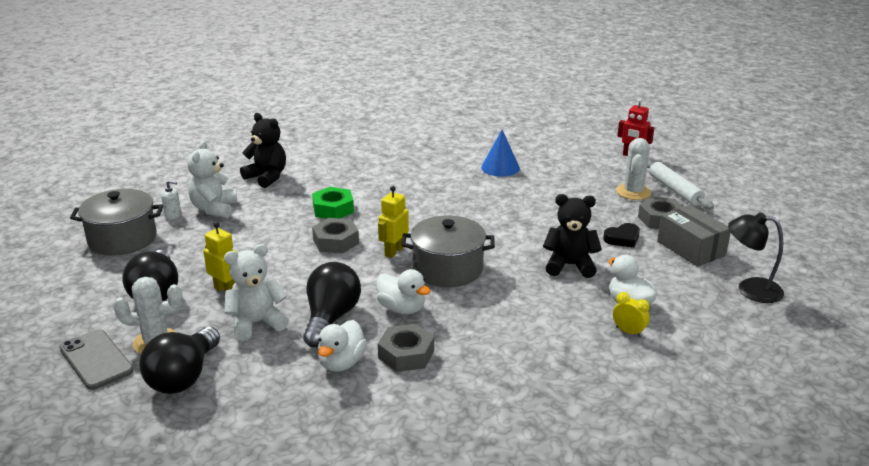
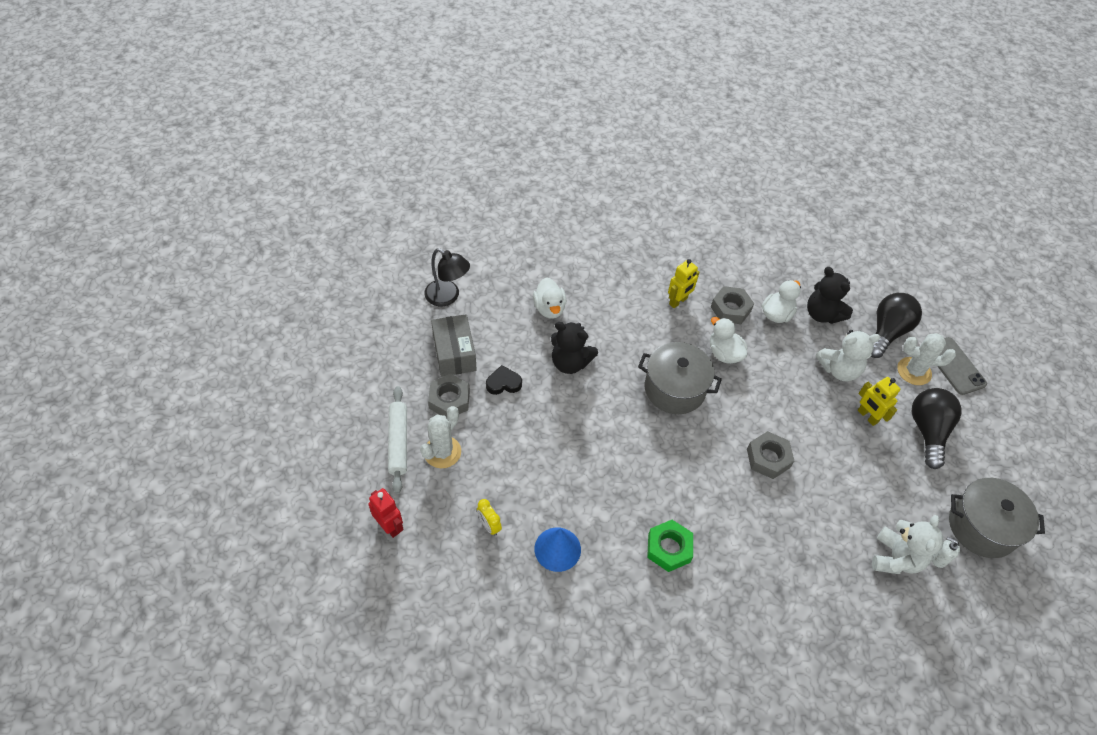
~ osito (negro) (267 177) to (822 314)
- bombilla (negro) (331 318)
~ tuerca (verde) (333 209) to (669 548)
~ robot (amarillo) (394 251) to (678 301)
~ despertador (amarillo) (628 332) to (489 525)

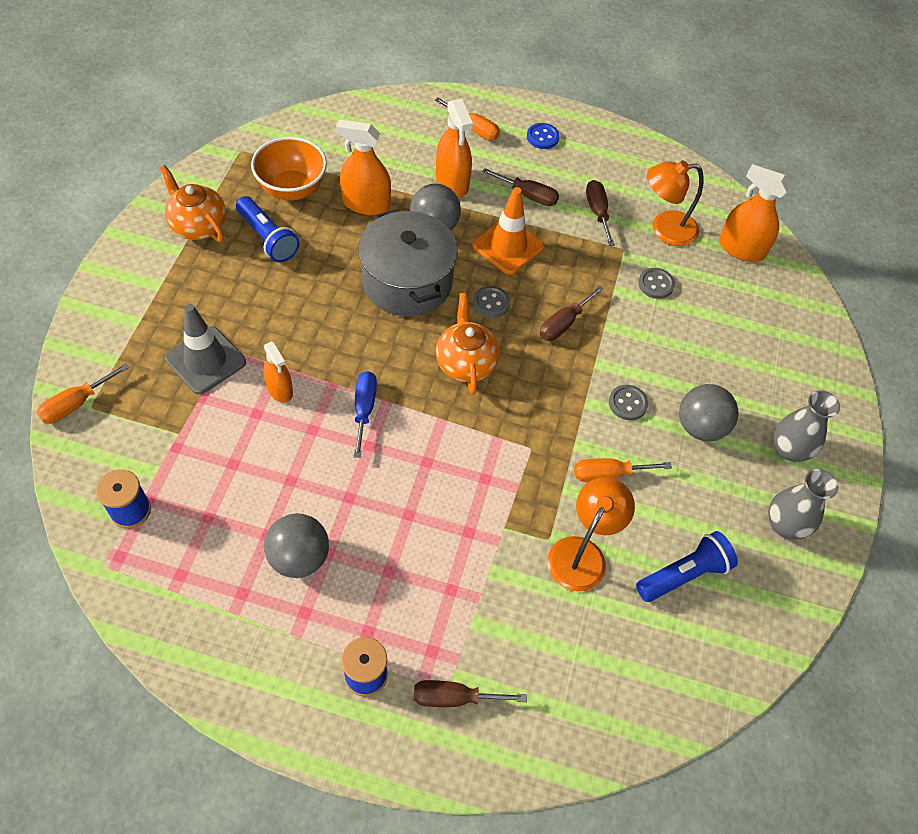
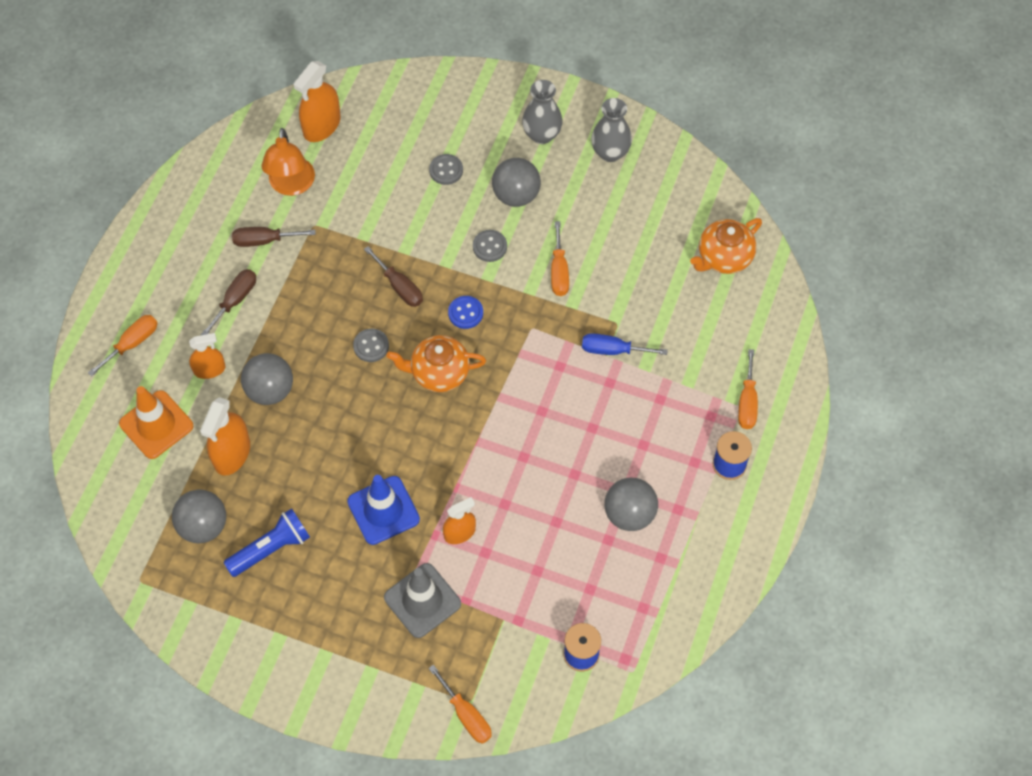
~ tetera (naranja) (198 225) to (724 257)
~ cuenco (naranja) (292 189) to pelota (gris) (203 526)
~ destornillador (azul) (364 409) to (612 350)
- olla (gris) (407 281)
~ destornillador (marrón) (454 698) to destornillador (naranja) (747 402)
~ pulverizador (naranja) (452 182) = (209 369) x0.64
~ cono de tráfico (naranja) (508 246) to (156 425)
~ botón (azul) (542 137) to (465 313)
- lámpara (naranja) (582 553)
- lámpara de mano (azul) (684 574)
~ botón (gris) (655 284) to (446 170)
+ cono de tráfico (azul) (383 510)

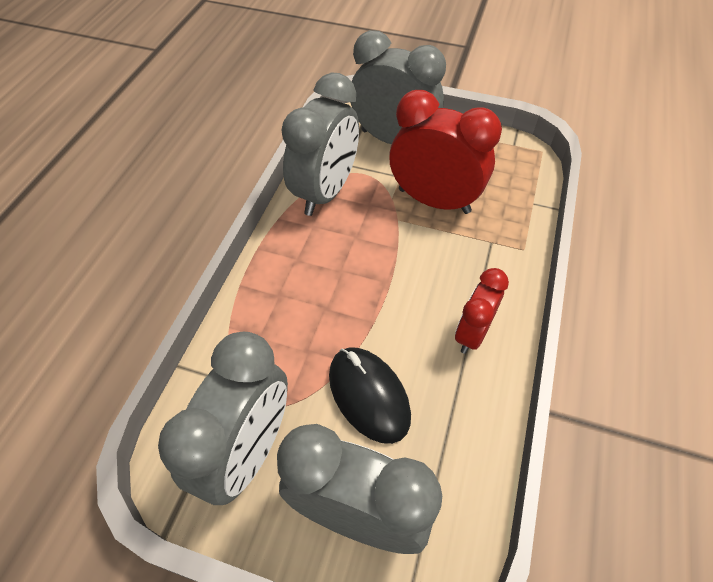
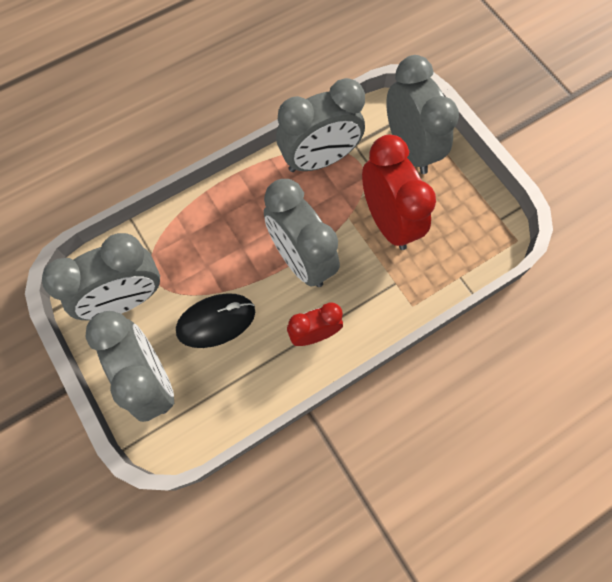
~ ratón (negro) (369 395) = (216 321) 60 degrees clockwise
+ despertador (gris) (301 260)

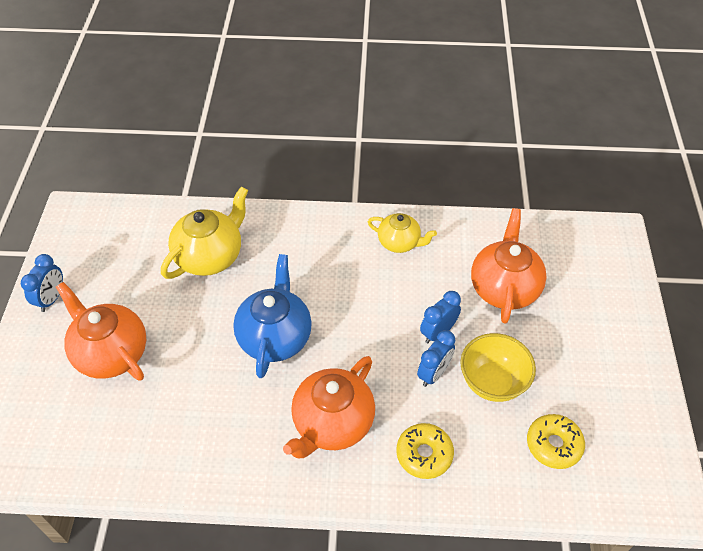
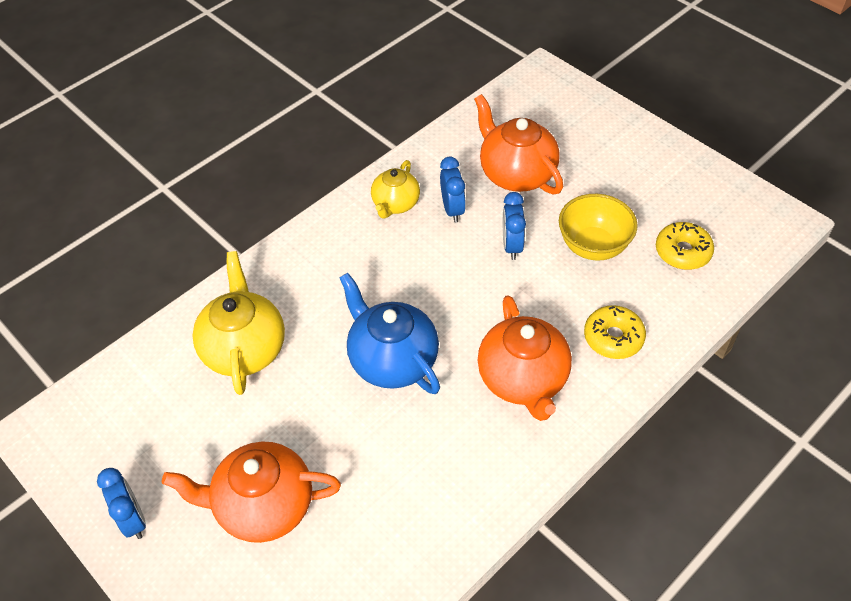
~ tetera (amarillo) (399 243) = (395 204) 135 degrees clockwise
~ despertador (azul) (434 373) to (452 209)

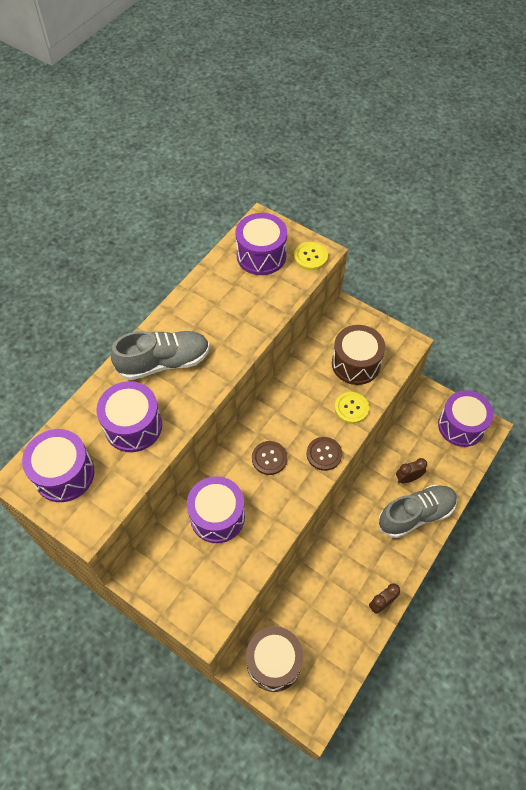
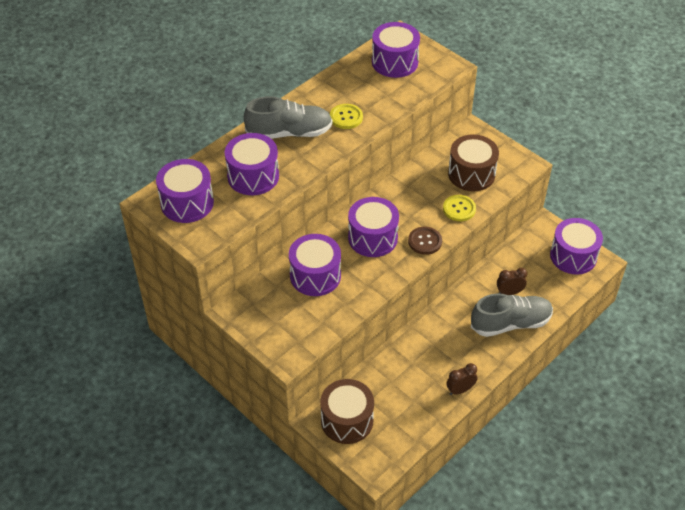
~ botón (marrón) (269 458) to tambor (morado) (372 238)
~ botón (amarillo) (310 257) to (346 117)

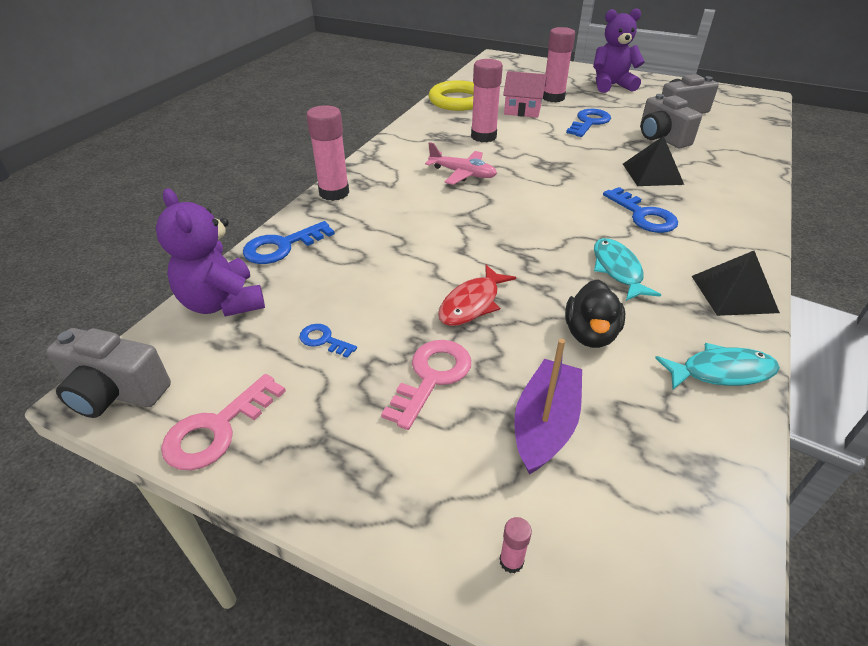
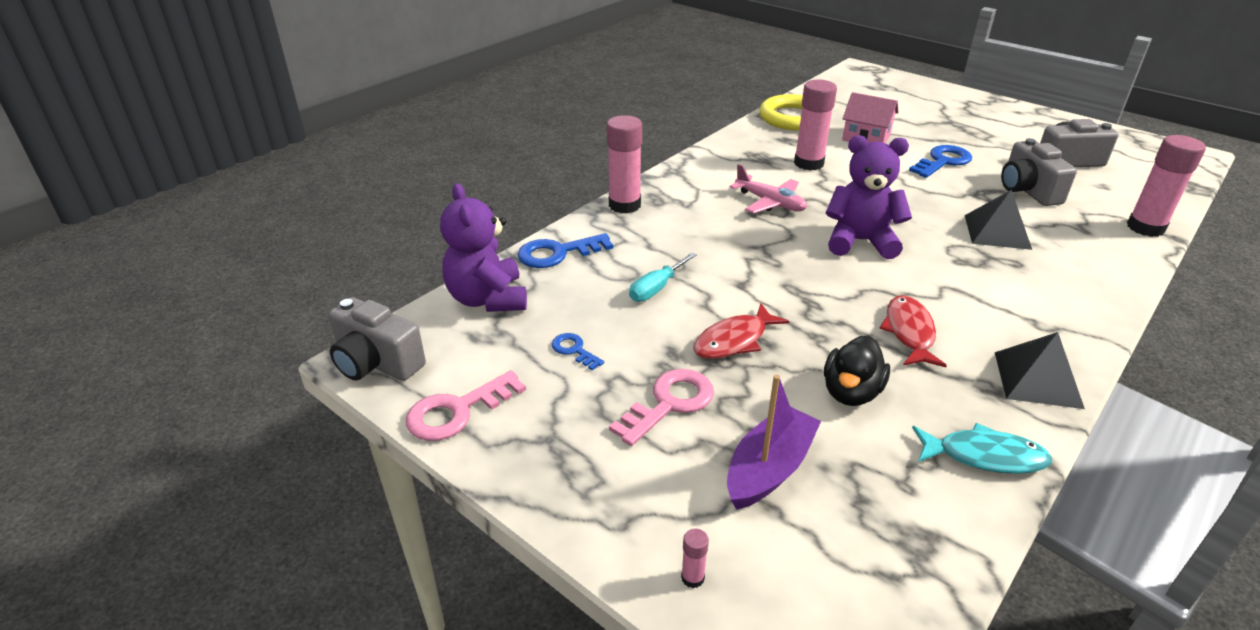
~ barra de pegamento (rosa) (553 98) to (1145 228)
~ osito (morado) (611 85) to (860 241)
~ pez (turquesa) (618 270) to pez (rojo) (909 332)
- llave (azul) (643 215)
+ destornillador (turquesa) (656 288)

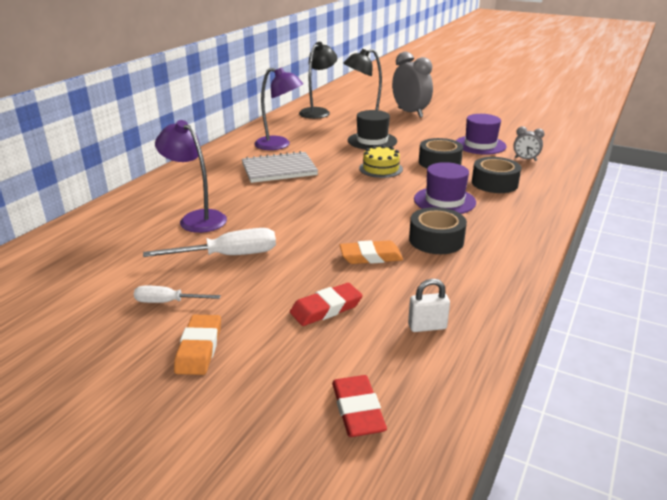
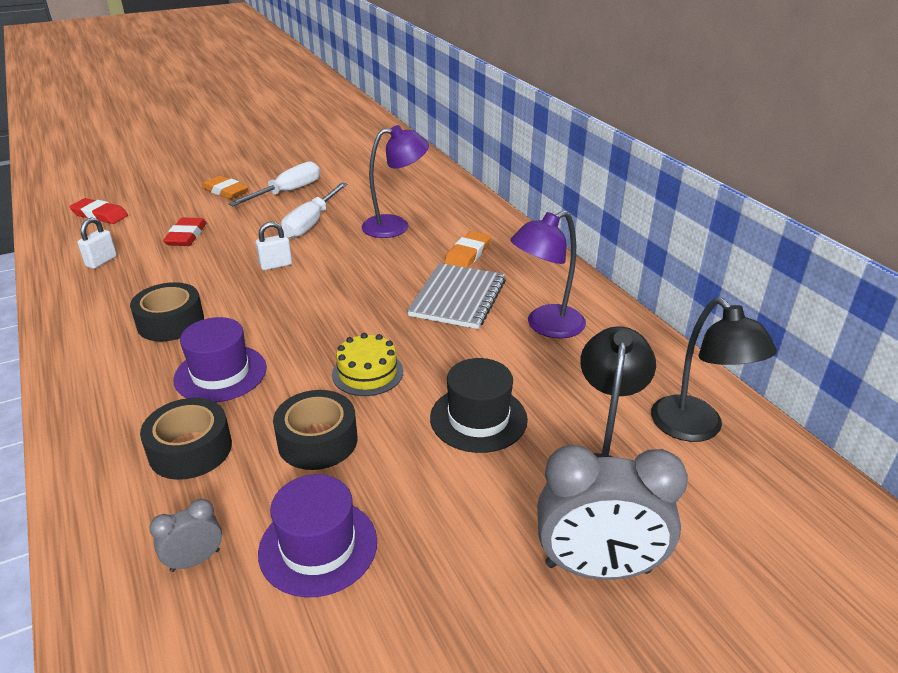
~ destornillador (blanco) (167 302) = (287 192) x1.68
~ goma de borrar (naranja) (371 256) to (467 254)
+ candado (blanco) (276 265)

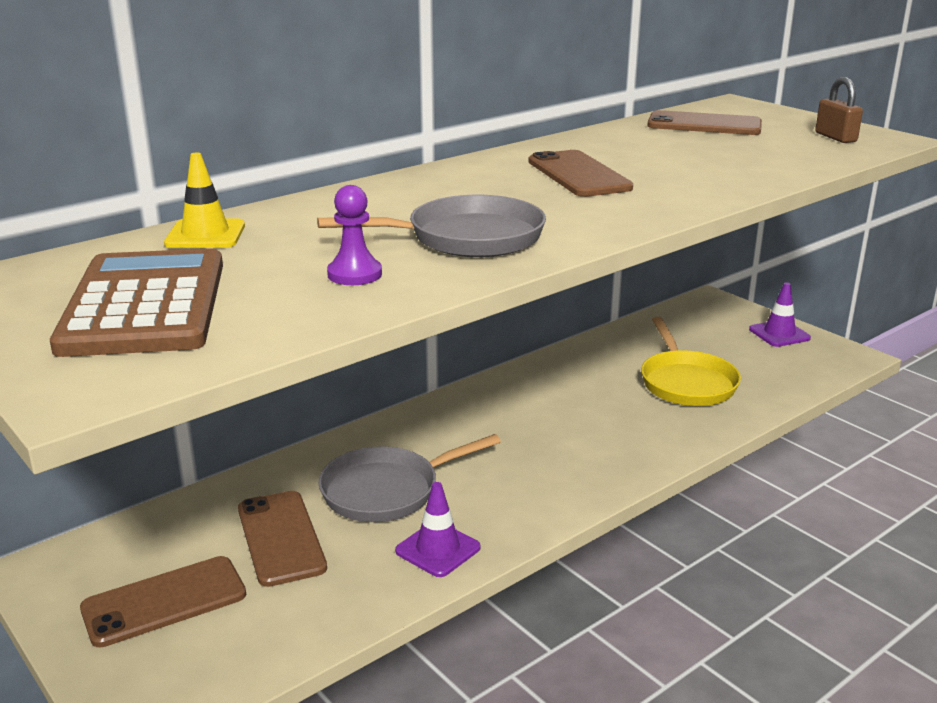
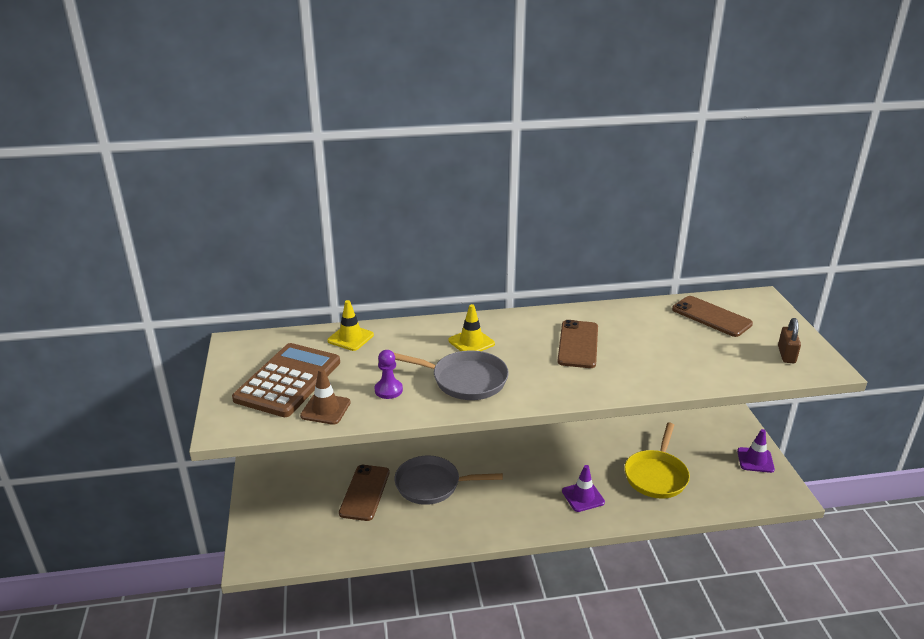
- móvil (marrón) (164 601)
~ cono de tráfico (morado) (438 549) to (583 497)
+ cono de tráfico (marrón) (325 409)
+ cono de tráfico (amarillo) (471 342)

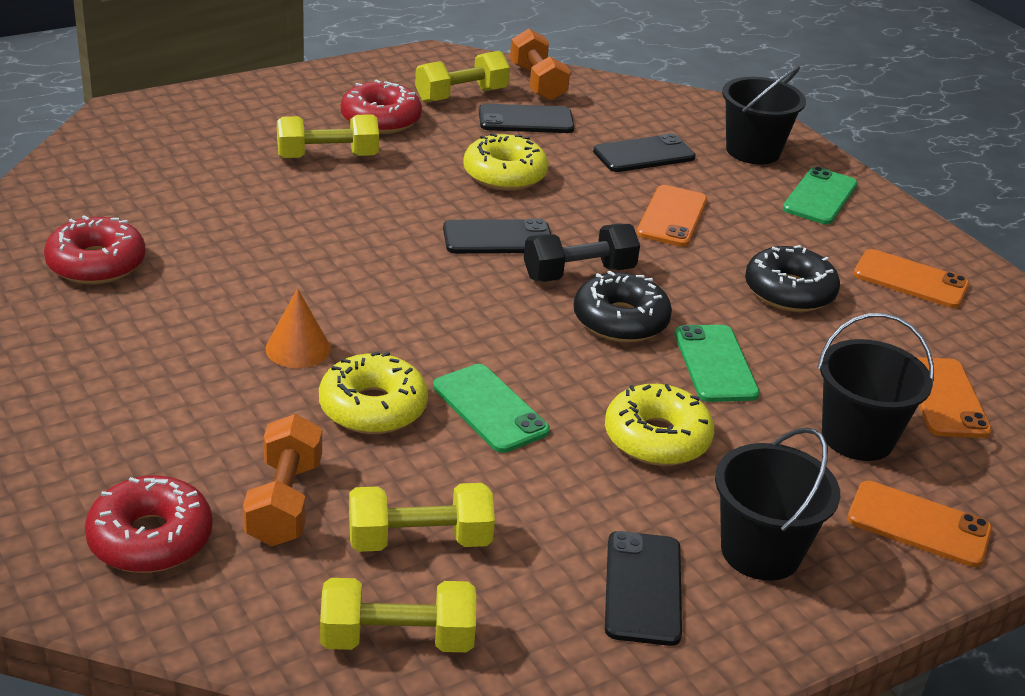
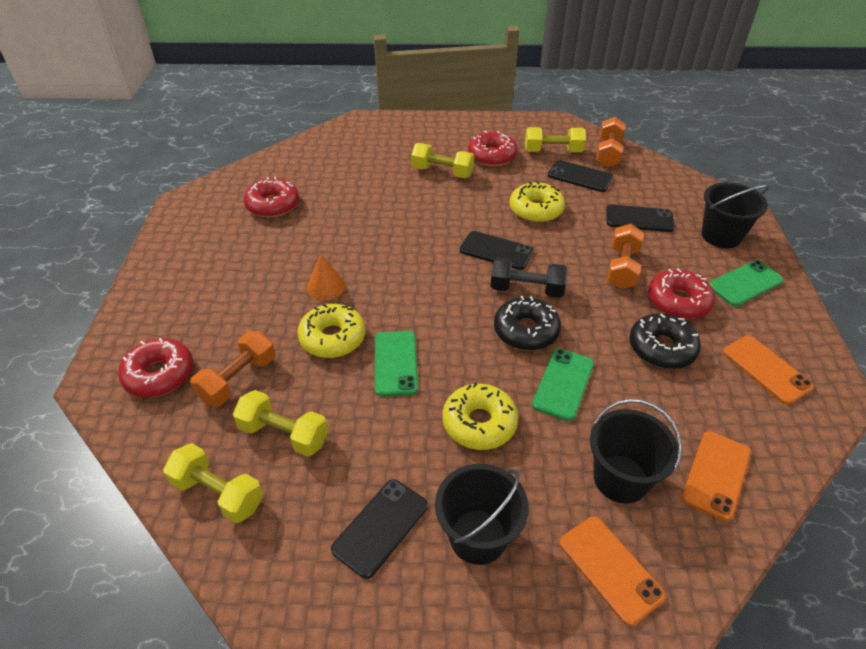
~ móvil (naranja) (672 217) to mancuerna (naranja) (622 268)
+ rosquilla (rojo) (678 302)

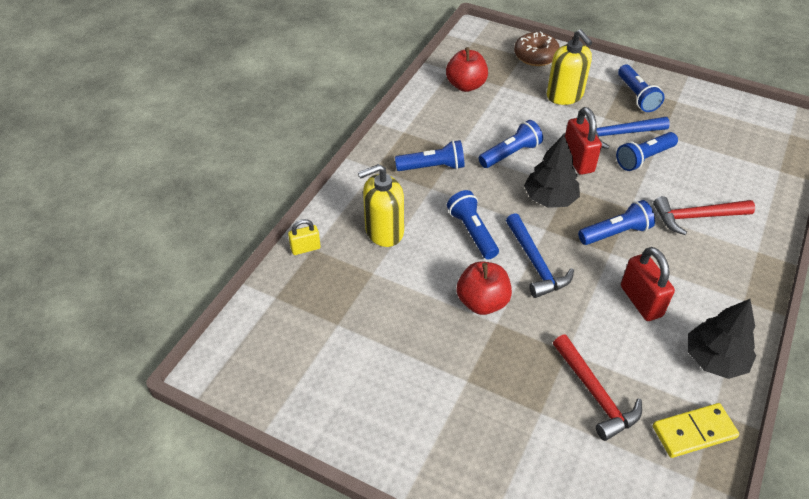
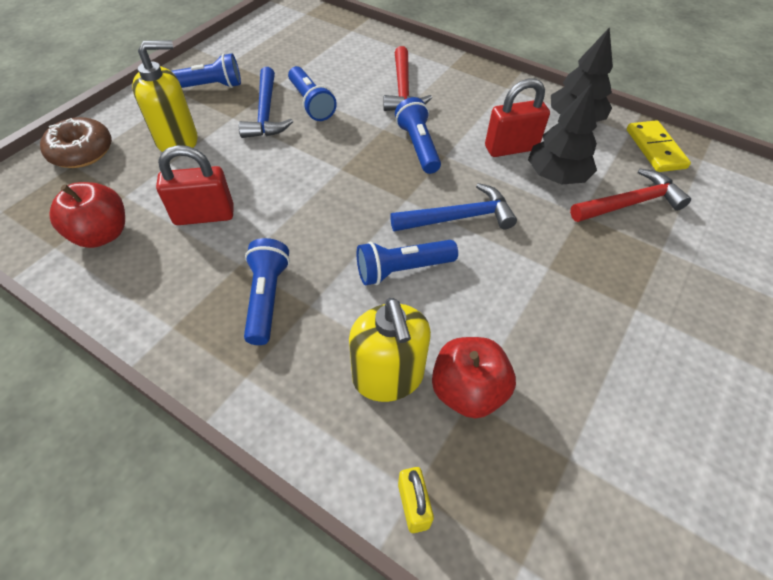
~ manzana (rojo) (482 302) to (467 390)
- lámpara de mano (azul) (510 154)
~ árbol (negro) (550 198) to (556 175)
~ candado (rojo) (578 160) to (204 215)

